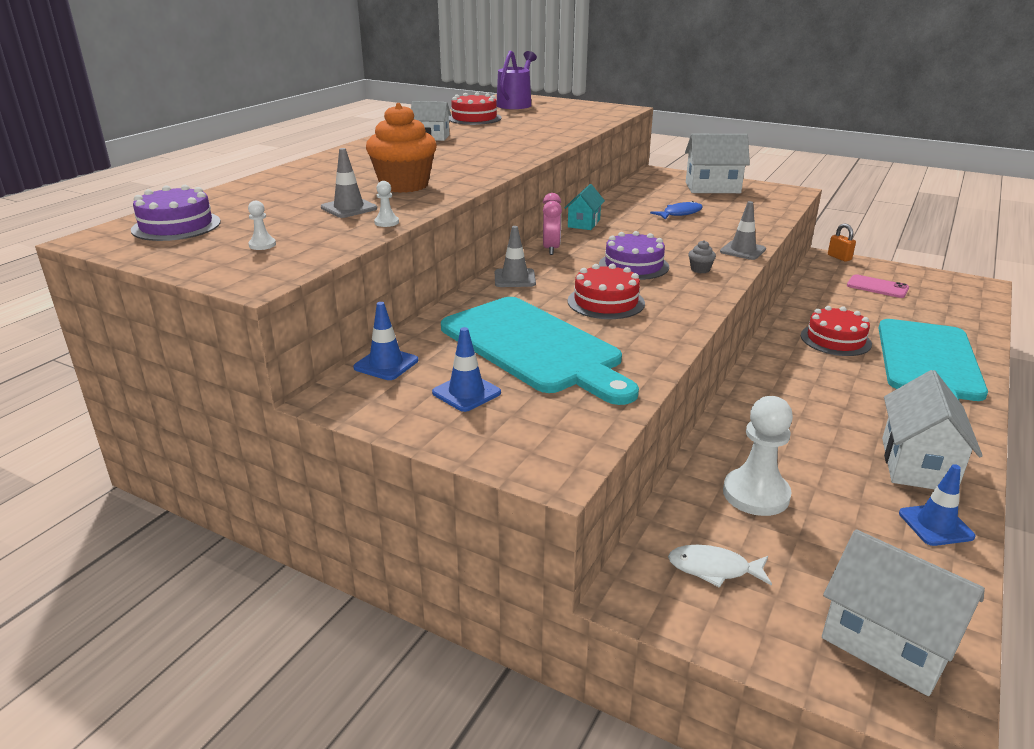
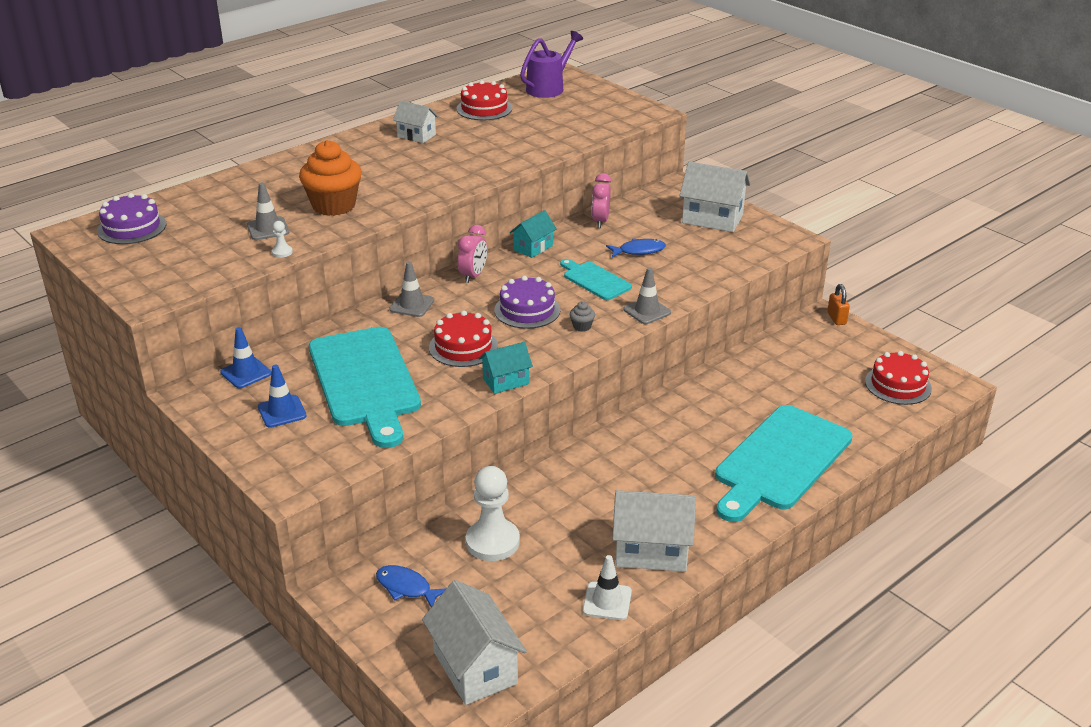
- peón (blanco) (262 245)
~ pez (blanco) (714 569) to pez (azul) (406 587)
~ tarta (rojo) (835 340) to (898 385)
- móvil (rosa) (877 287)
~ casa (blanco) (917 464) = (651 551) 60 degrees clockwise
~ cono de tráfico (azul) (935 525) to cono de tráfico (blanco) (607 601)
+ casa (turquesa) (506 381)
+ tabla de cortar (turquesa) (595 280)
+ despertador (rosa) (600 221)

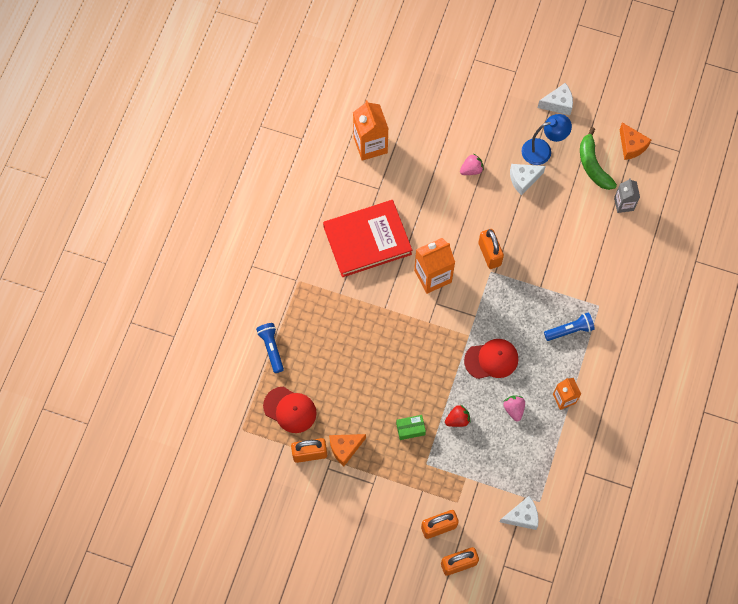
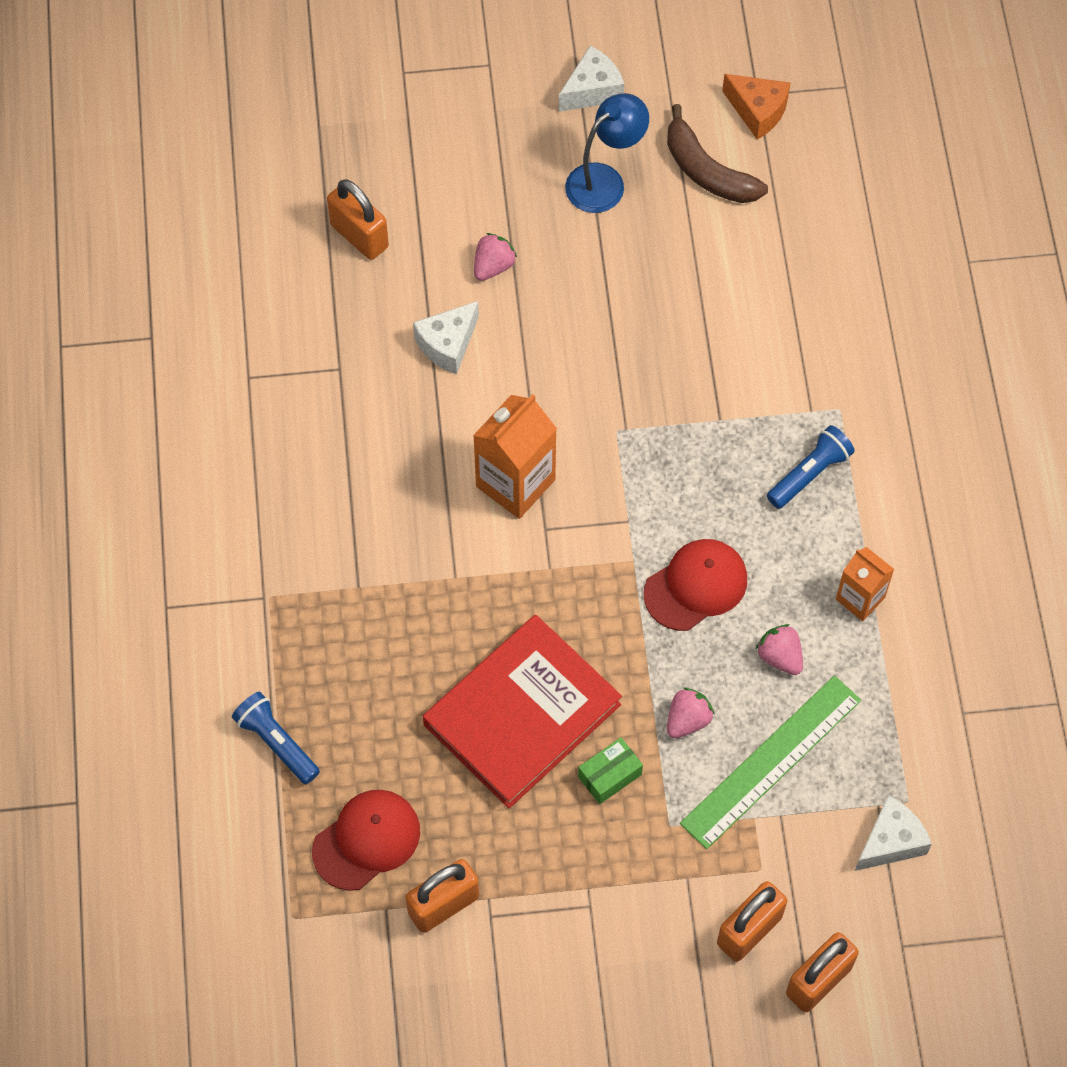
~ gorra (rojo) (290 410) = (367 840) 45 degrees counterclockwise
~ libro (rojo) (367 240) to (522 714)
- queso (naranja) (345 448)
- cartón de leche (naranja) (370 145)
~ fresa (rojo) (457 419) to fresa (rosa) (687 720)
~ candado (naranja) (489 254) to (359 236)
~ queso (blanco) (523 180) to (447 344)
~ plátano (verde) (593 165) to plátano (marrón) (707 171)
- cartón de leche (gris) (623 204)
+ regla (verde) (771 761)

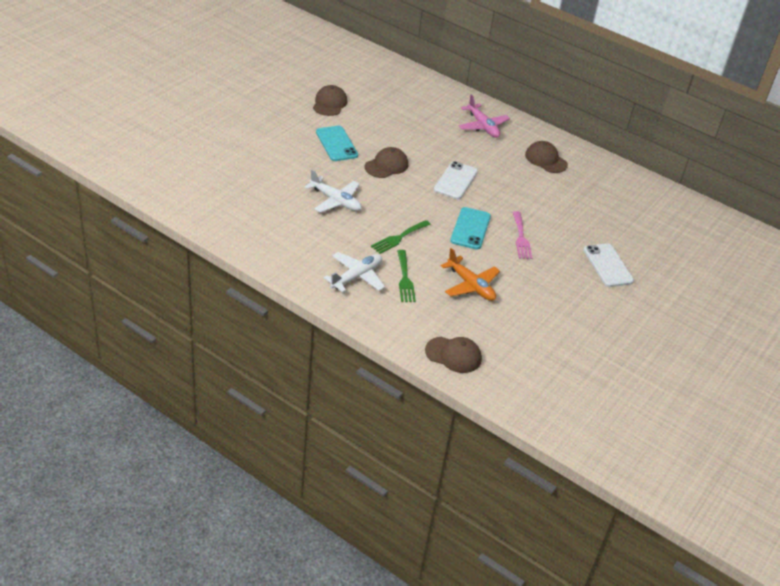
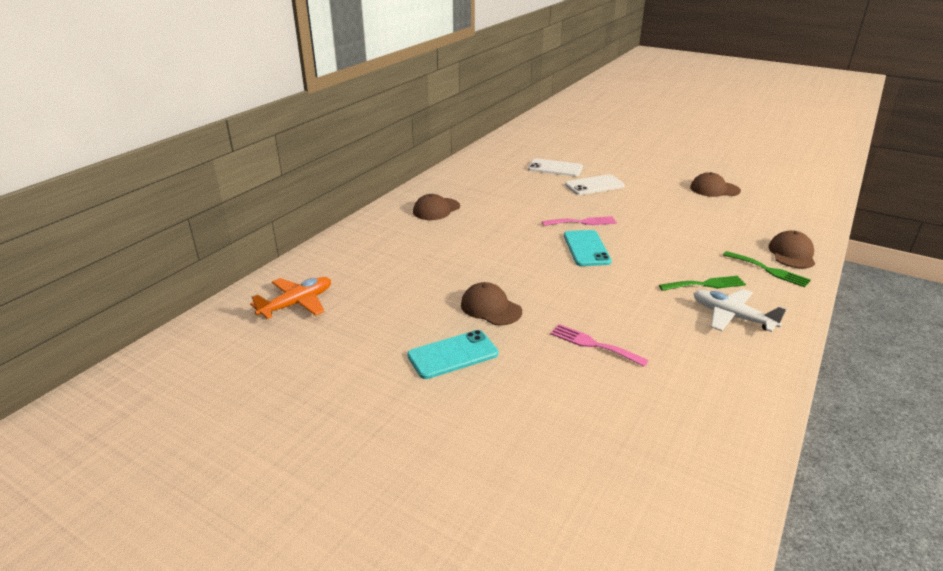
~ avión (blanco) (335 201) to tenedor (rosa) (593 344)
~ gorra (marrón) (329 103) to (714 189)
~ tenedor (verde) (399 238) to (769 270)
~ móvil (blanco) (455 181) to (555 168)
~ avión (naranja) (471 285) to (297 304)
~ móvil (turquesa) (470 229) = (586 248) 75 degrees clockwise
- avión (rosa) (482 126)

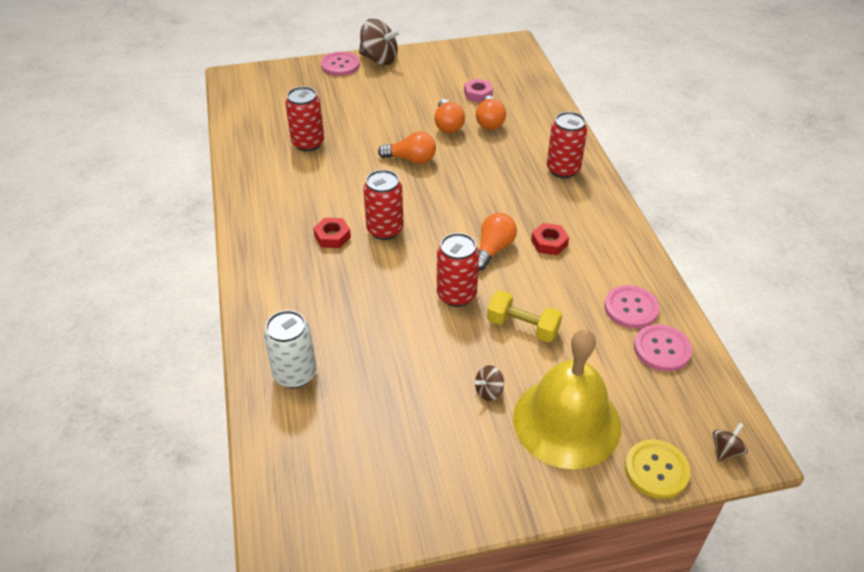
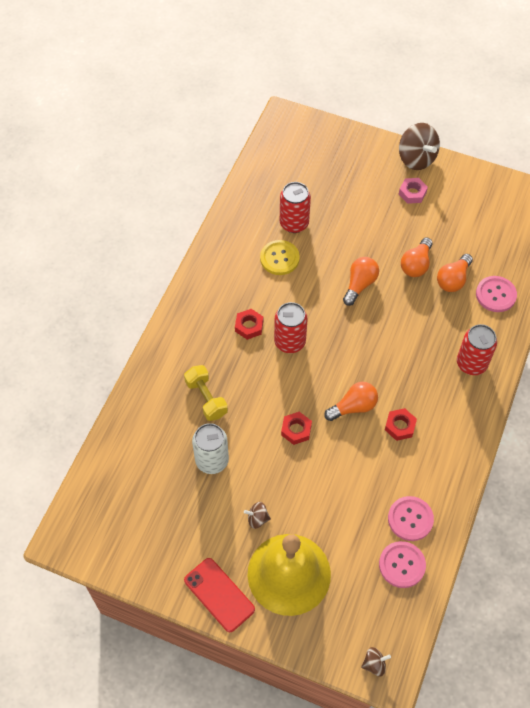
~ lata (blanco) (295 374) to (212 460)
~ botón (rosa) (340 65) to (495 295)
~ bombilla (naranja) (411 159) = (359 284) 105 degrees counterclockwise
~ lata (rojo) (456 295) to tuerca (rojo) (296 430)
~ tuerca (rosa) (478 94) to (412 193)
~ mancuerna (amarillo) (522 327) to (206 398)
~ botón (amarillo) (656 470) to (279 258)
+ móvil (rojo) (219 595)

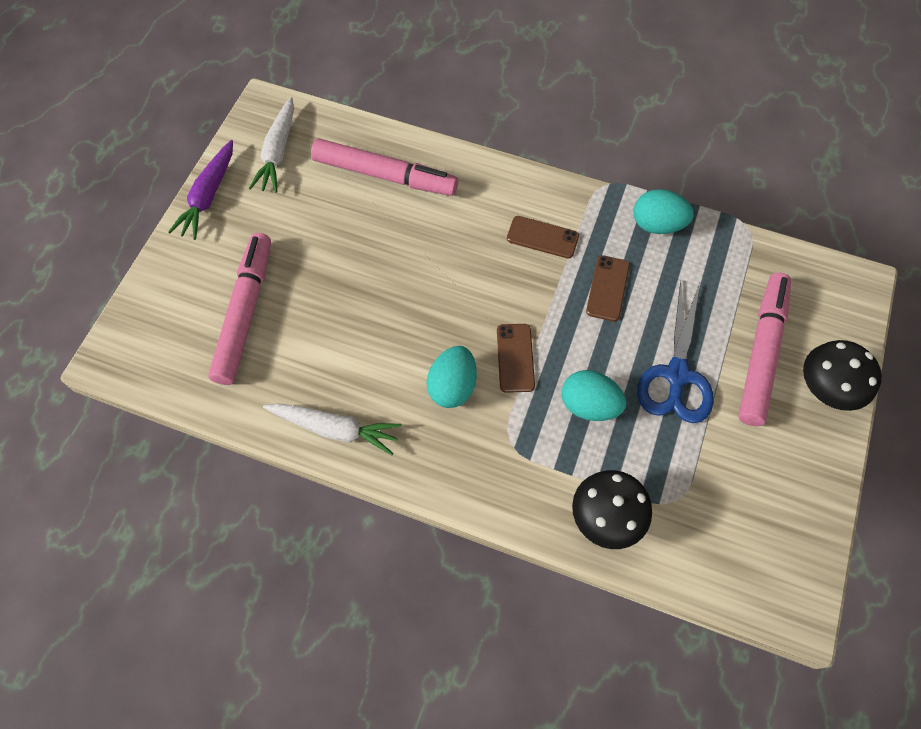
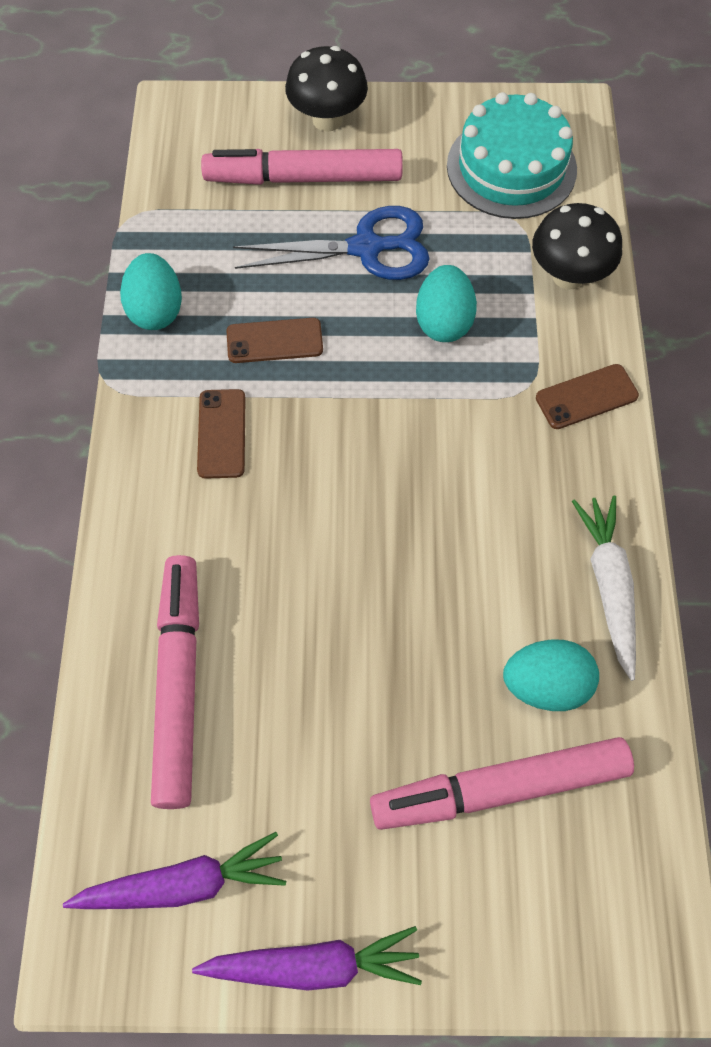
~ zanahoria (blanco) (278 152) to zanahoria (morado) (183 883)
~ huevo (turquesa) (452 386) to (545 684)
~ móvil (marrón) (515 358) to (586 397)
+ tarta (turquesa) (511 167)

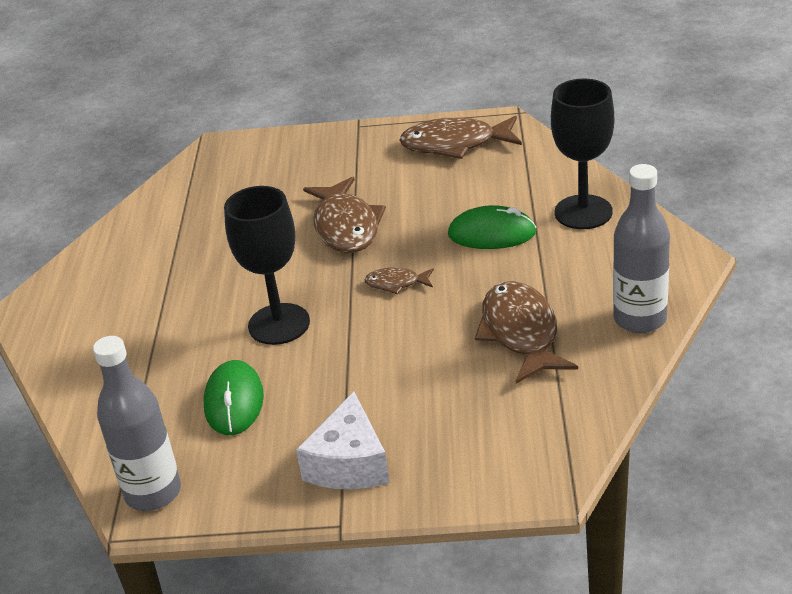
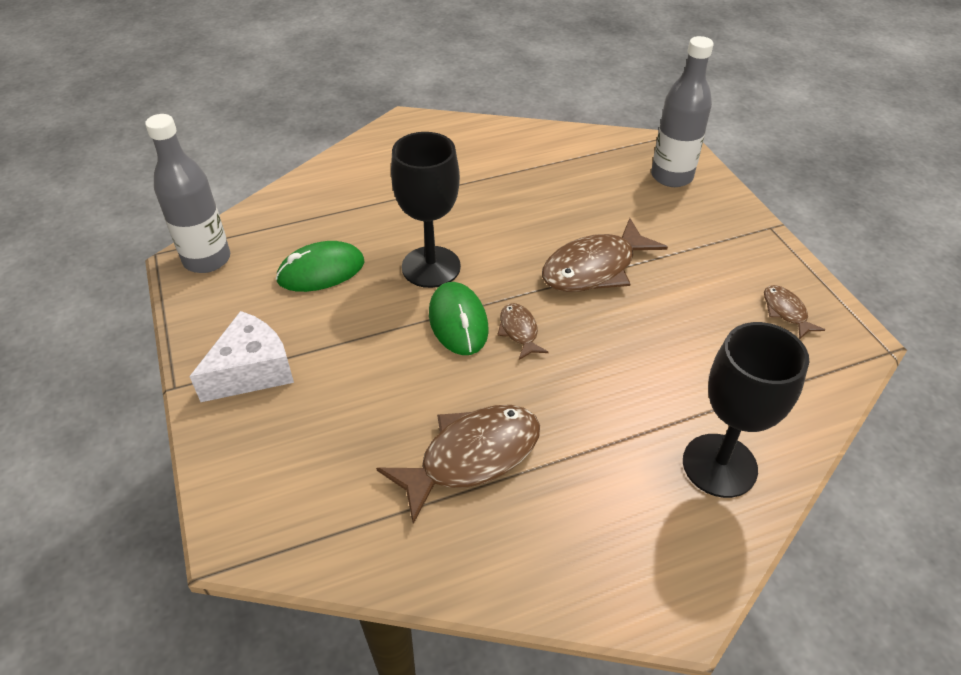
~ queso (blanco) (349 464) = (252 371) 150 degrees clockwise
~ pez (marrón) (455 144) = (786 312) x0.50
~ ratón (verde) (492 234) to (458 322)
~ botella (gris) (639 319) to (671 176)

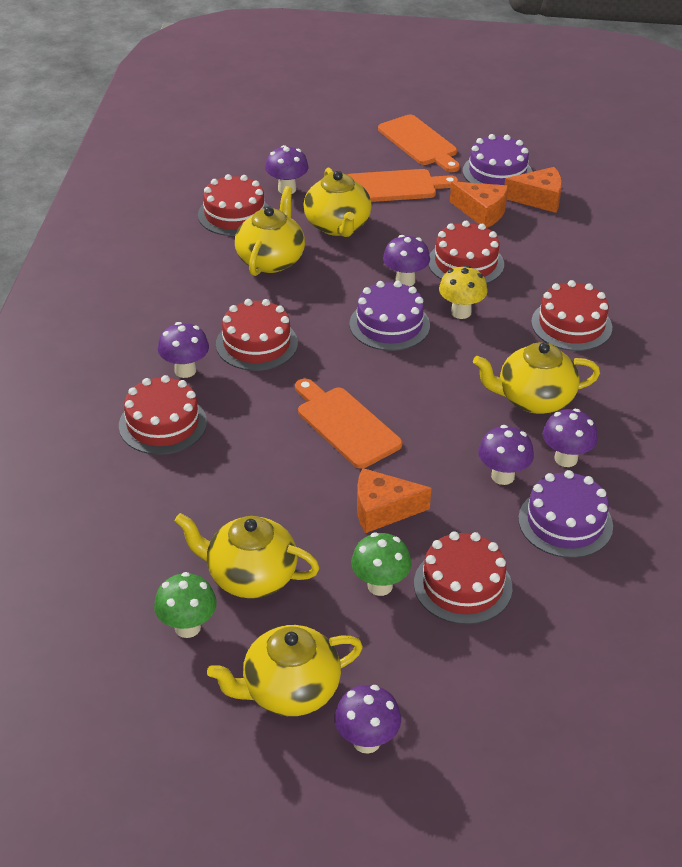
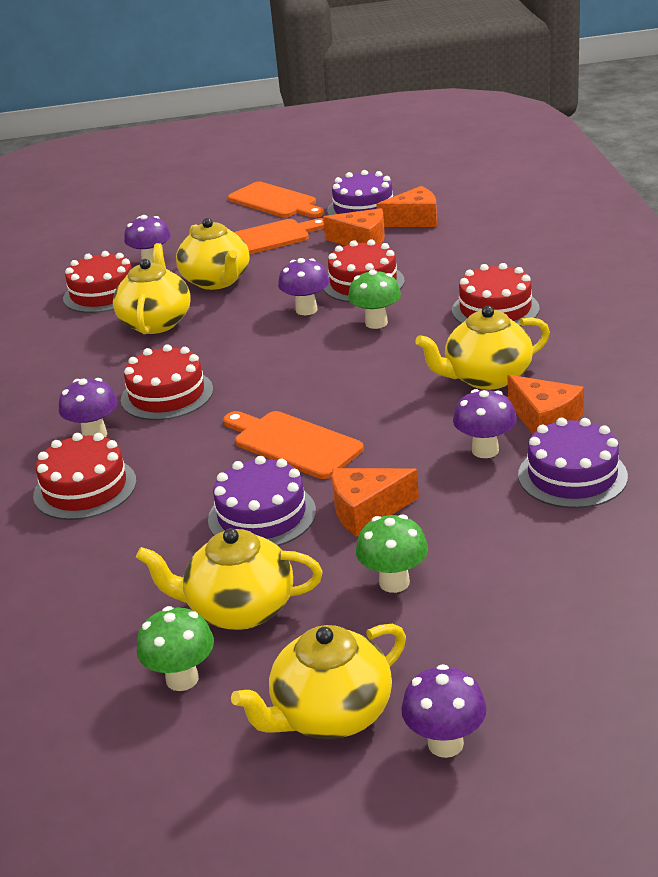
~ tarta (morado) (389 325) to (262 515)
- tarta (rojo) (462 585)
~ seta (amarillo) (461 312) to seta (verde) (376 323)
~ seta (morado) (566 459) to queso (naranja) (545 420)

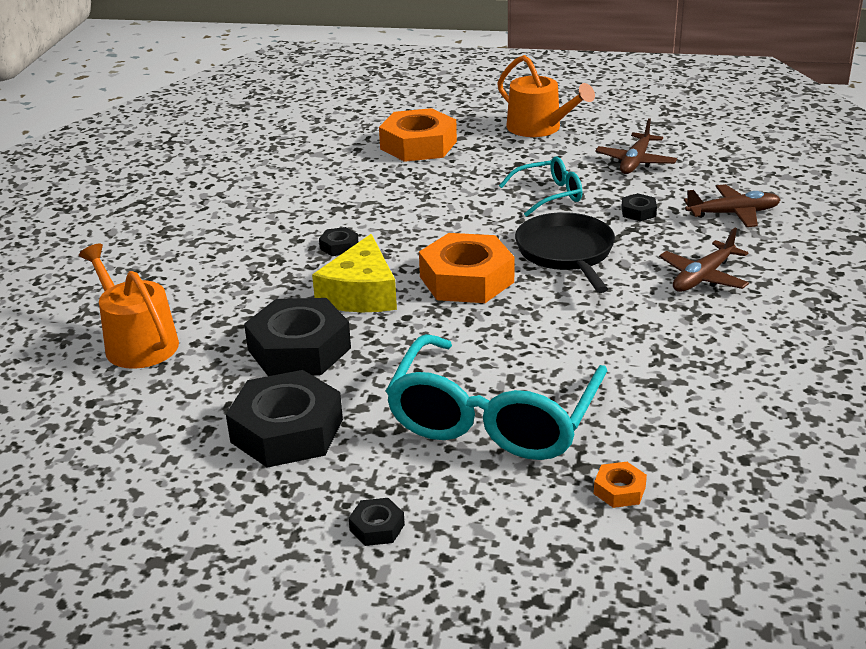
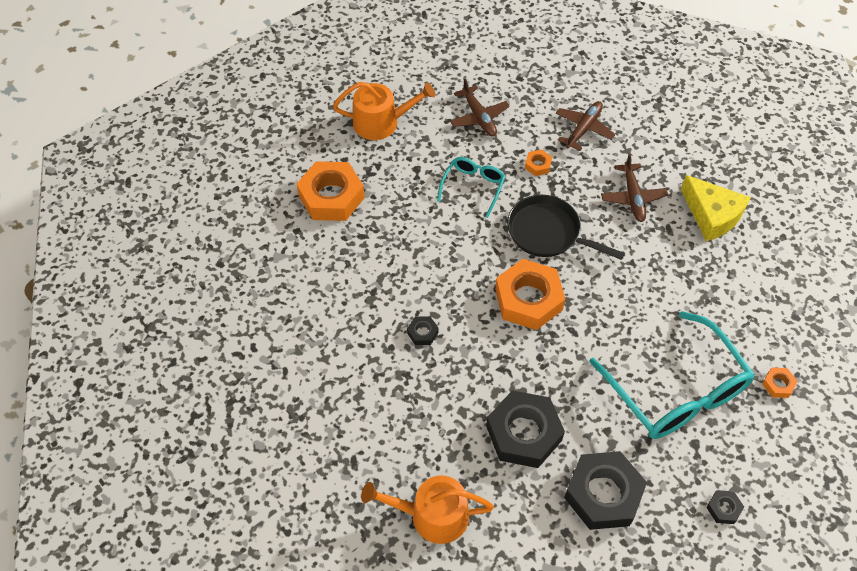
~ queso (amarillo) (361 293) to (712 215)
~ tuerca (negro) (638 212) to tuerca (naranja) (538 165)

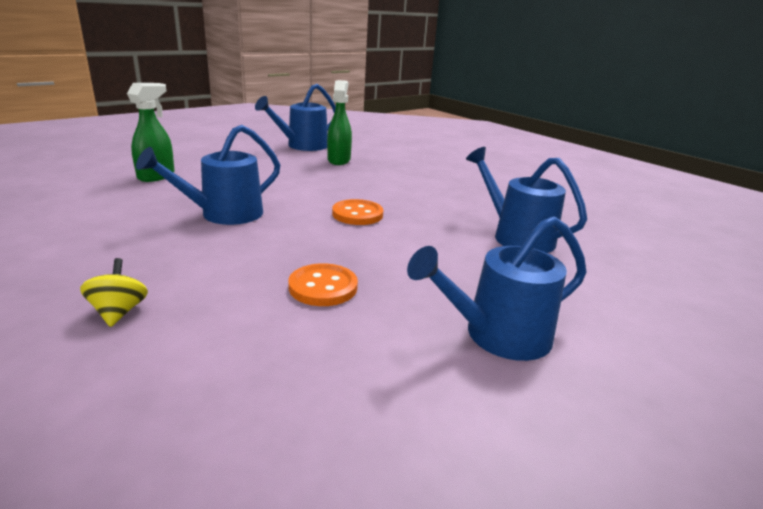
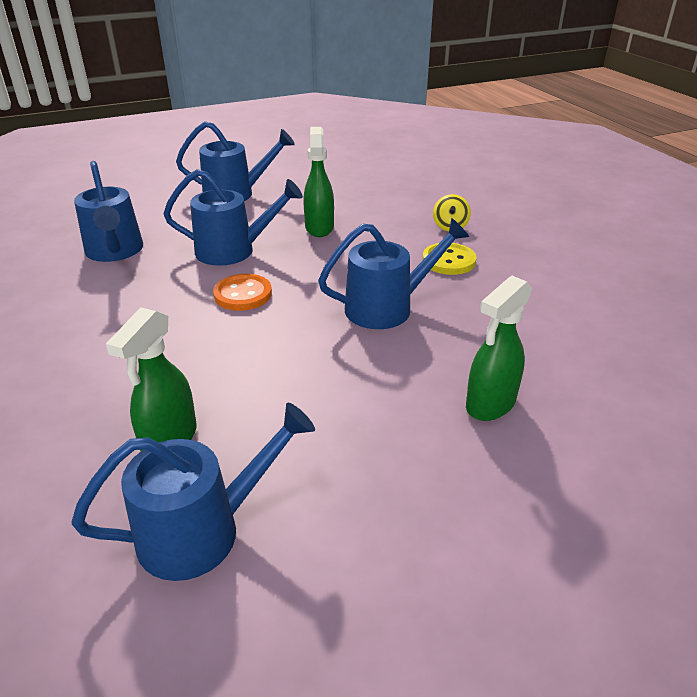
~ botón (naranja) (323 287) to pulverizador (verde) (319 228)
+ regadera (azul) (234 251)
+ botón (amarillo) (448 261)

